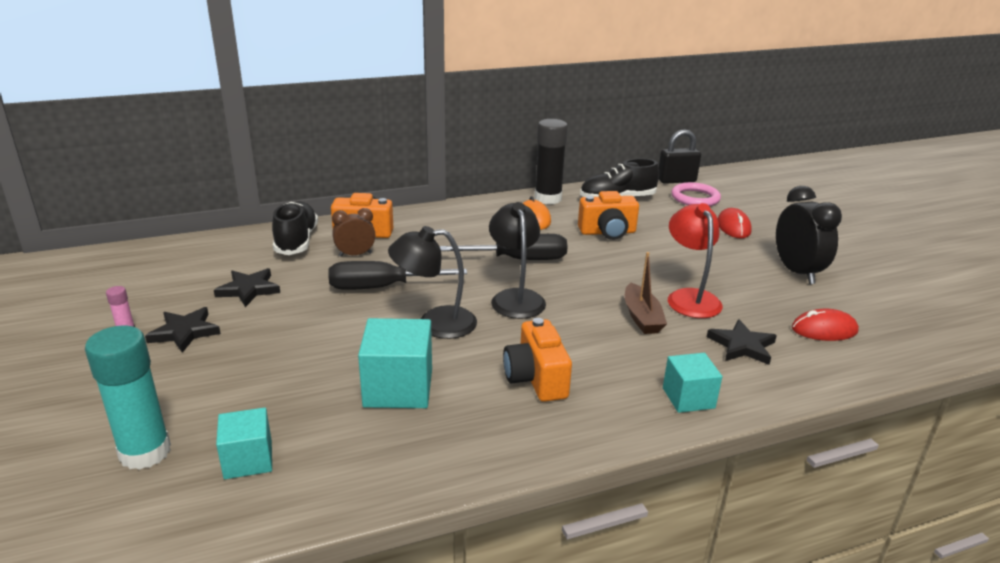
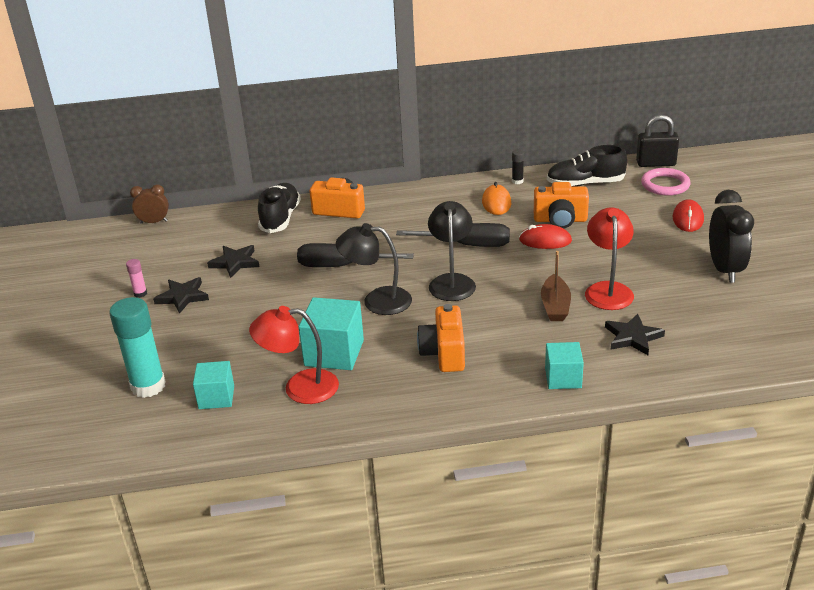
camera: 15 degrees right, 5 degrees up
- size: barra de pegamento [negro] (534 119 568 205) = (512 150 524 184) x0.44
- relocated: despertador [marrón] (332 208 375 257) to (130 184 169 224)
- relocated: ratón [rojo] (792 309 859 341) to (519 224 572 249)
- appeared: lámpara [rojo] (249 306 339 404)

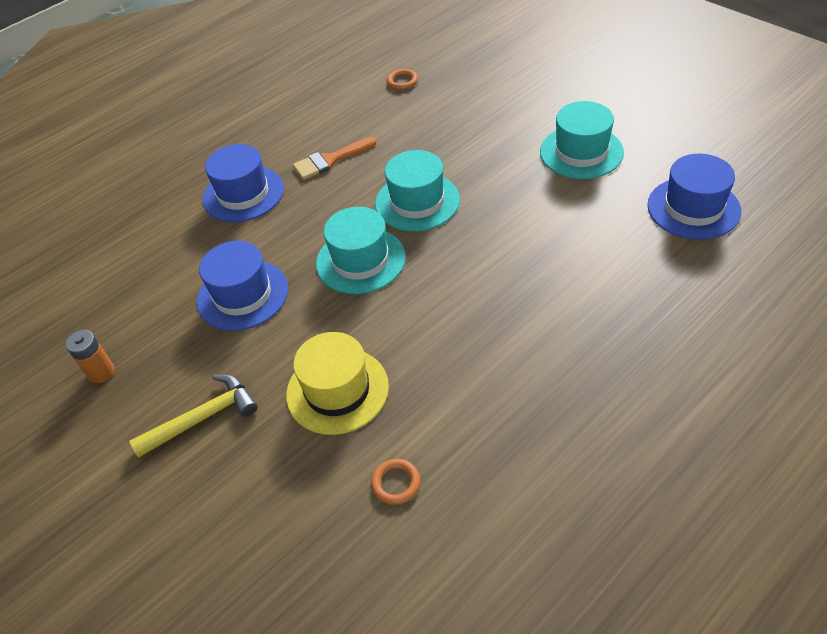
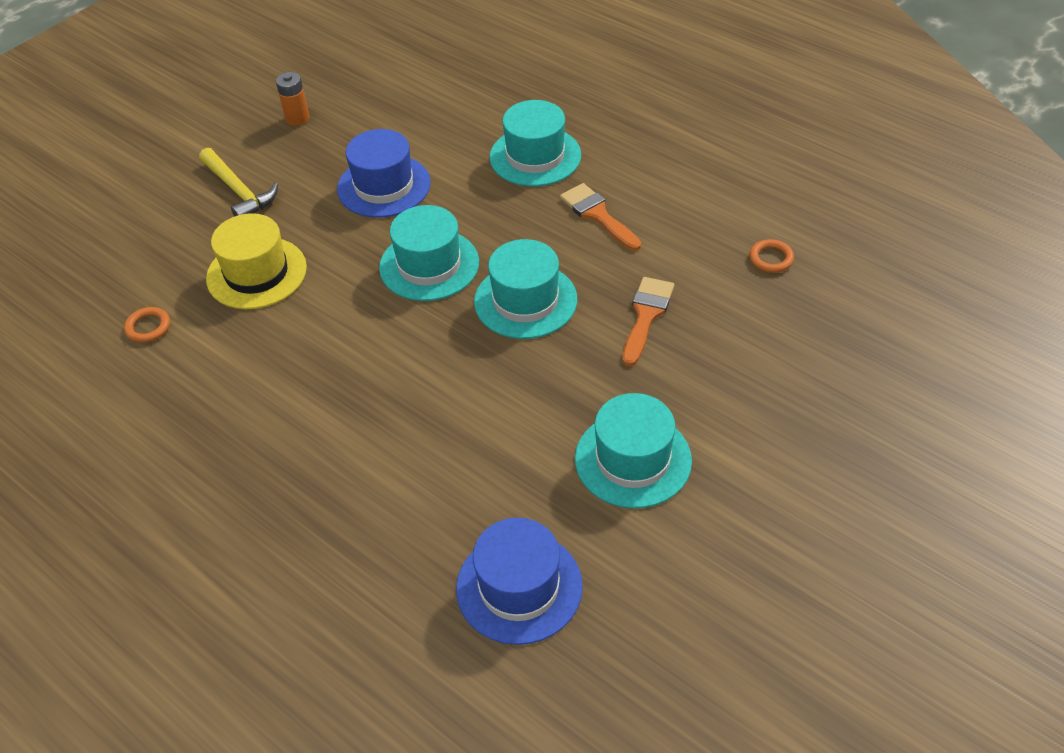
camera: 80 degrees right, 0 degrees up
- colour: sombrero [azul] (203 144 284 222) to sombrero [turquesa] (489 100 581 187)
- appeared: pincel [naranja] (622 277 674 366)

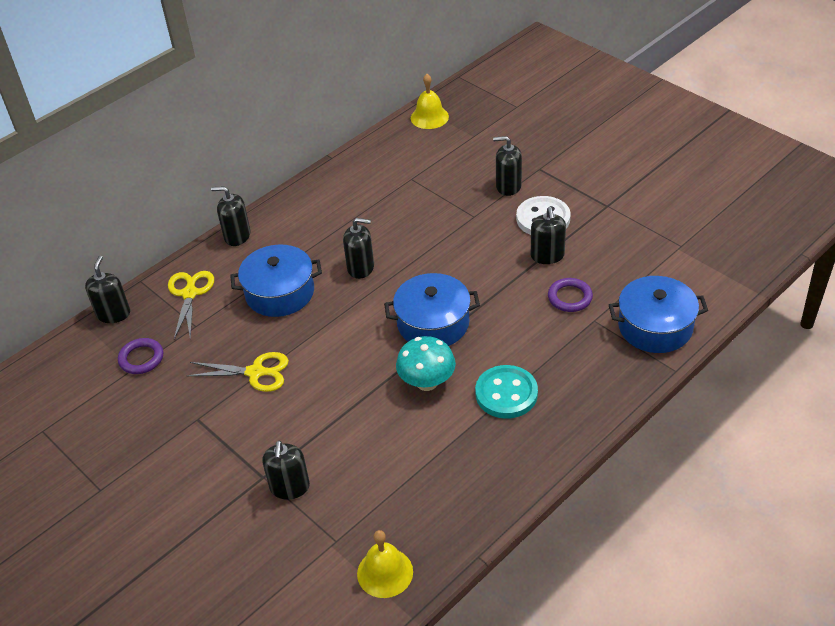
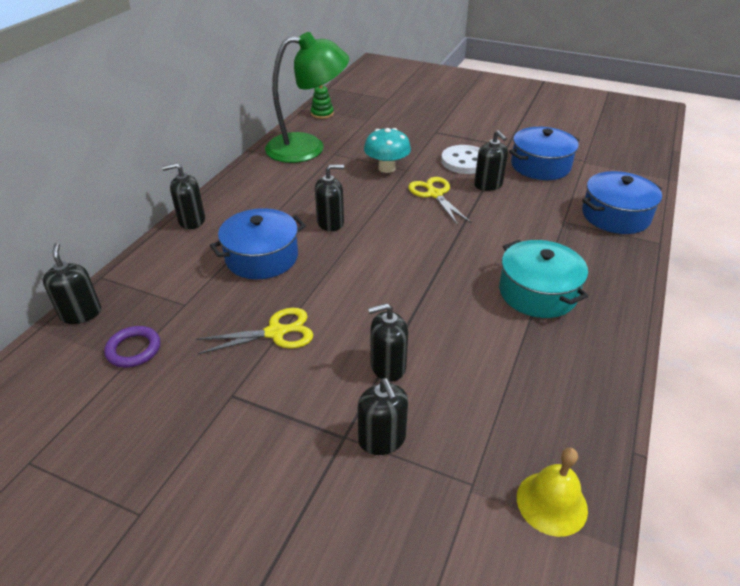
camera: 25 degrees left, 5 degrees down
- exchanged: campana [amarillo] (411 74 449 129) to juguete apilable [verde] (311 85 334 119)
- relocated: dispensador de jabón [negro] (493 136 522 196) to (368 303 408 382)
- relocated: tijeras [amarillo] (168 271 214 340) to (408 177 471 225)
- relocated: olla [azul] (384 273 480 346) to (509 127 580 180)
- missing: anillo [morado] (548 278 593 312)
- relocated: seta [turquesa] (396 336 456 391) to (364 128 411 173)
- exchanged: botón [turquesa] (475 365 538 419) to olla [turquesa] (499 240 588 318)
- appeared: lámpara [verde] (265 32 349 163)

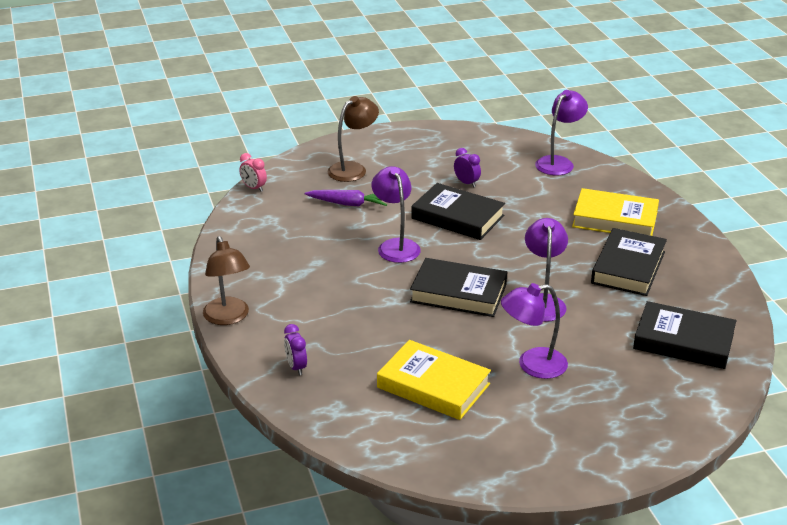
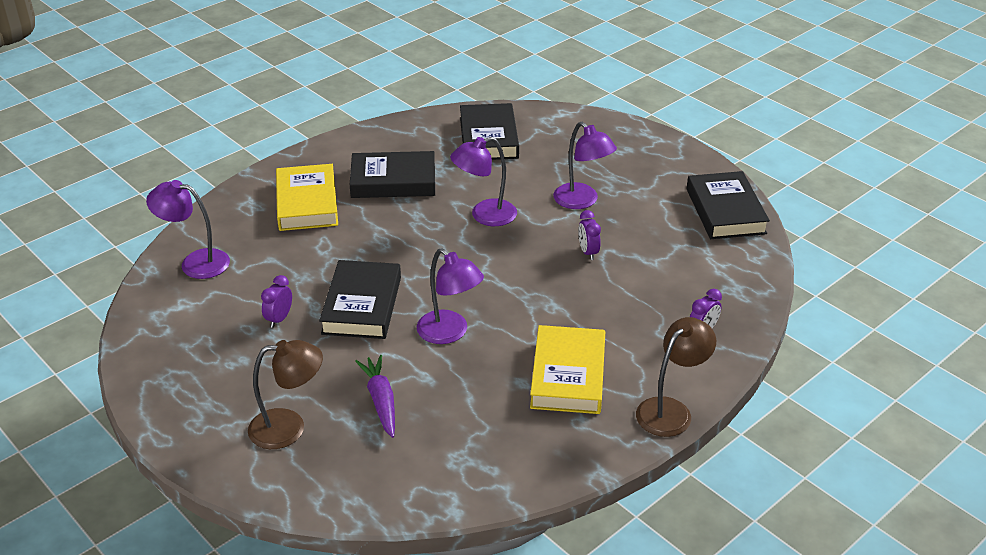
camera: 115 degrees left, 5 degrees up
- spun: lámpara [marrón] (328 96 379 182) = (248 340 323 449) 150 degrees clockwise
- missing: despertador [rosa] (239 153 267 192)
- spun: lámpara [morado] (371 166 421 263) = (417 248 484 344) 90 degrees counterclockwise
- relocated: libro [negro] (410 258 507 317) to (687 171 770 239)
- relocated: libro [amarillo] (377 340 491 420) to (530 325 605 414)
- appeared: despertador [morado] (578 210 601 260)

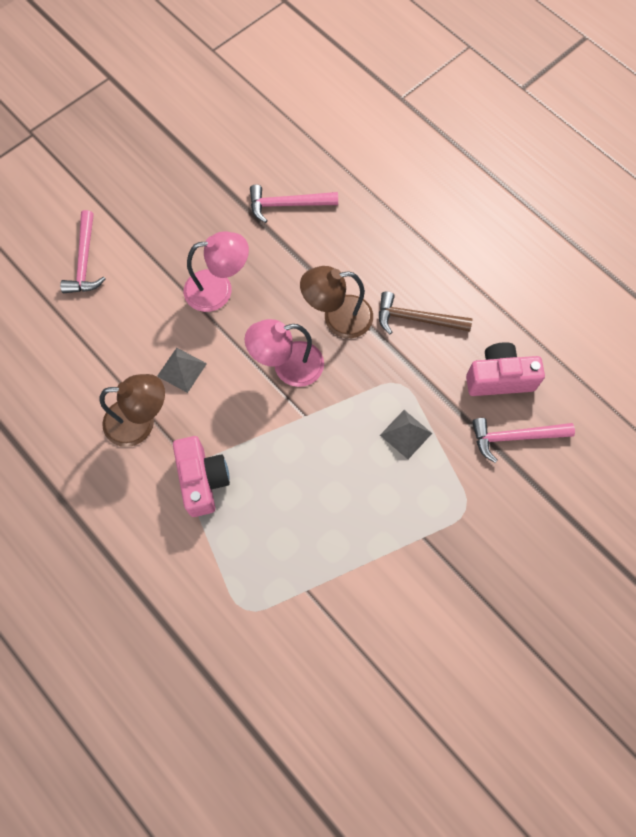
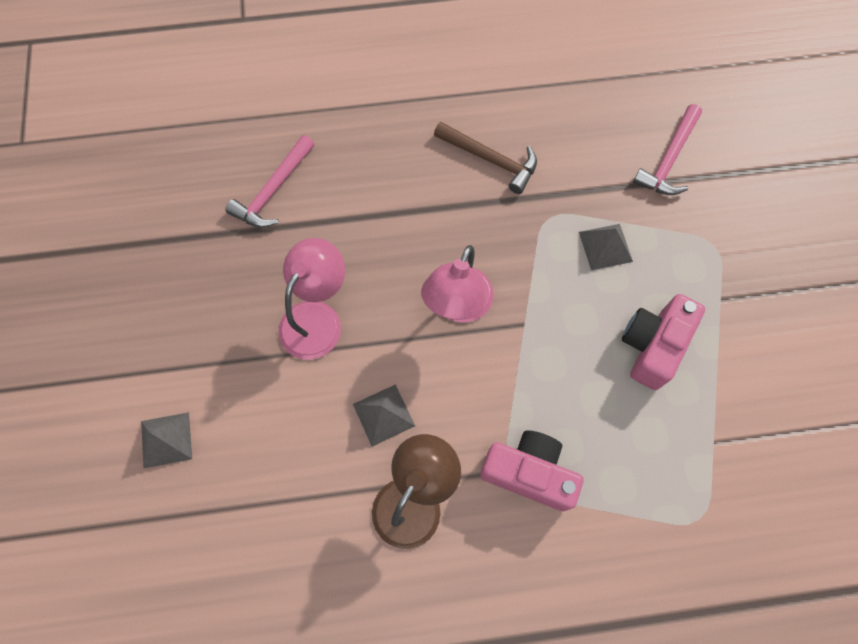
camera: 55 degrees left, 0 degrees up
- exchanged: martillo [rosa] (60 210 106 293) to pirámide [gris] (141 412 192 468)
- missing: lámpara [marrón] (300 266 373 338)
- spun: martillo [marrón] (379 291 472 334) = (434 122 537 194) 105 degrees counterclockwise
- relocated: cámara [rosa] (466 342 545 396) to (622 294 705 390)

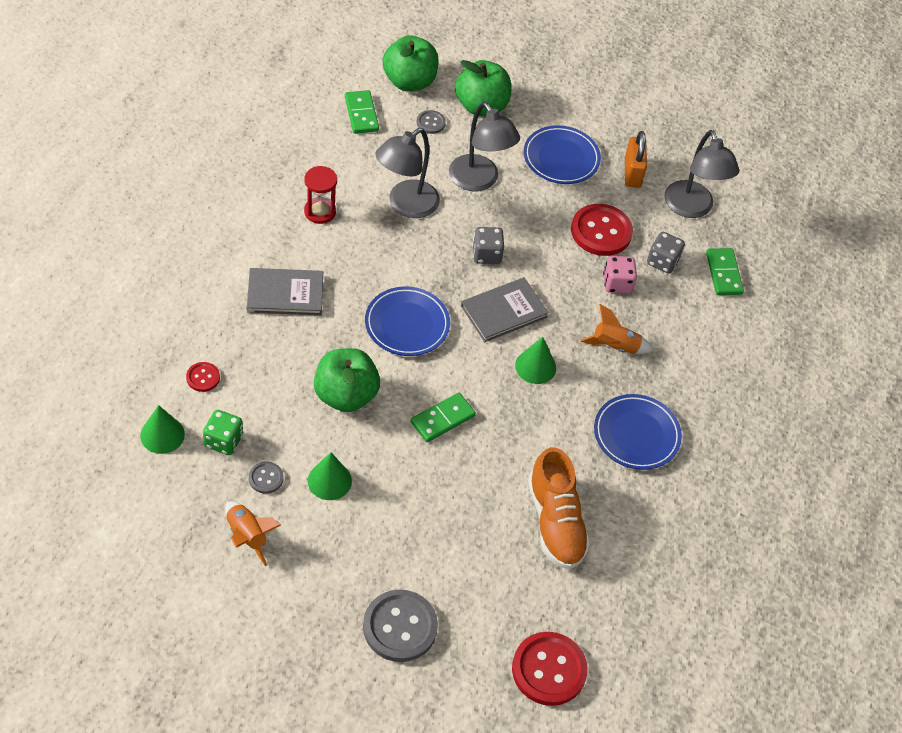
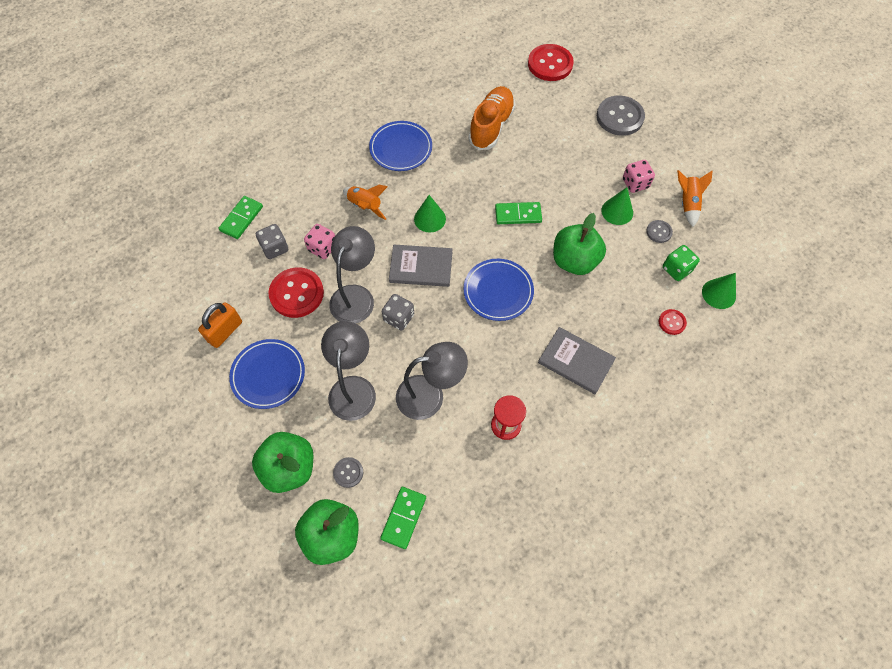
camera: 140 degrees left, 10 degrees up
- relocated: lámpara [gris] (664 130 739 218) to (329 226 375 323)
- appeared: dado [rosa] (623 160 655 193)

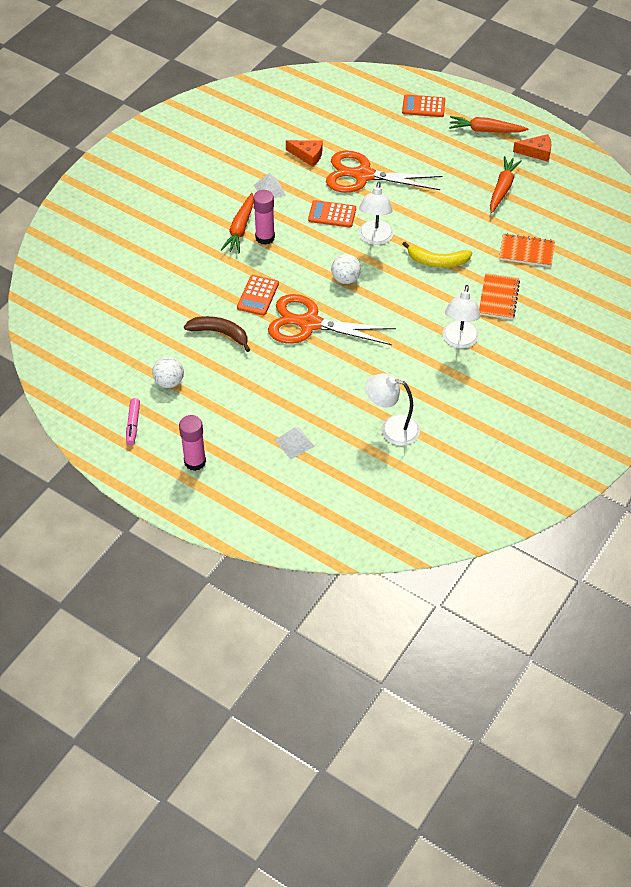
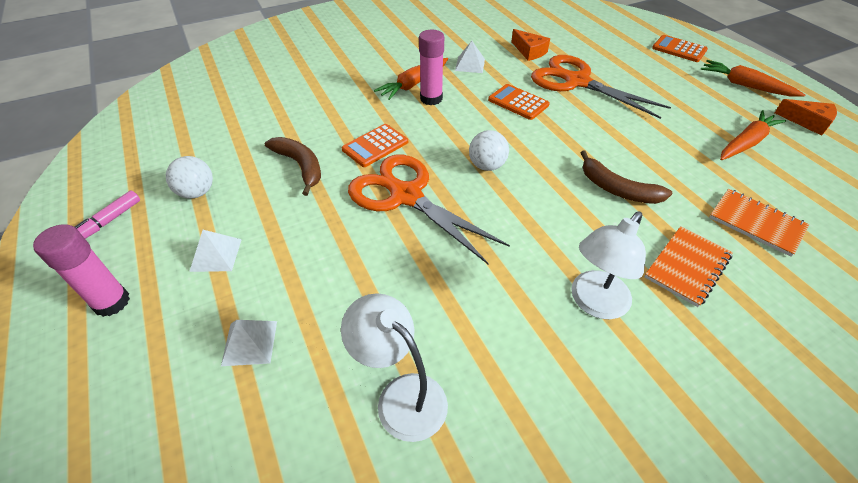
camera: 30 degrees right, 5 degrees down
- missing: lámpara [blanco] (359 182 393 245)
- colour: plátano [amarillo] (403 242 472 268) to plátano [marrón] (581 150 672 204)
- appeared: pirámide [blanco] (189 230 242 272)

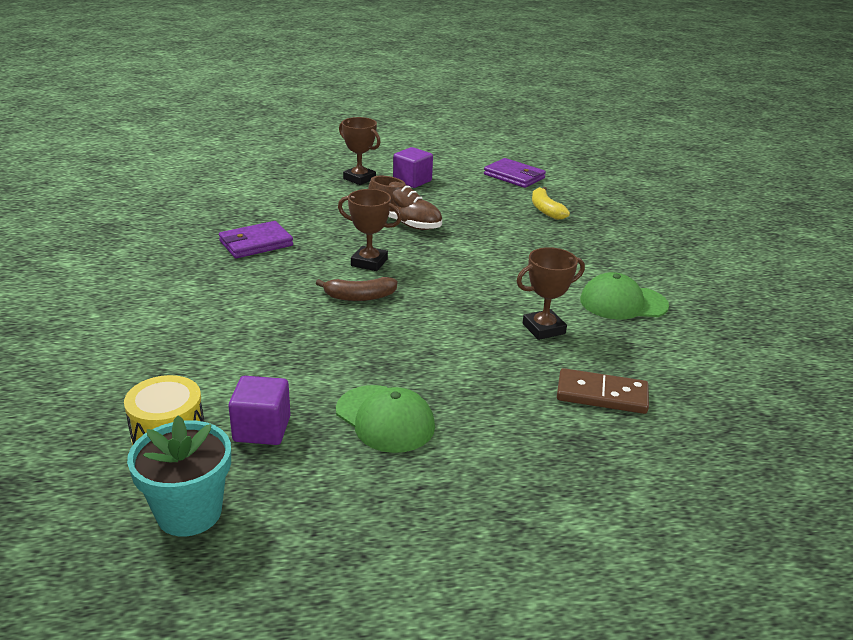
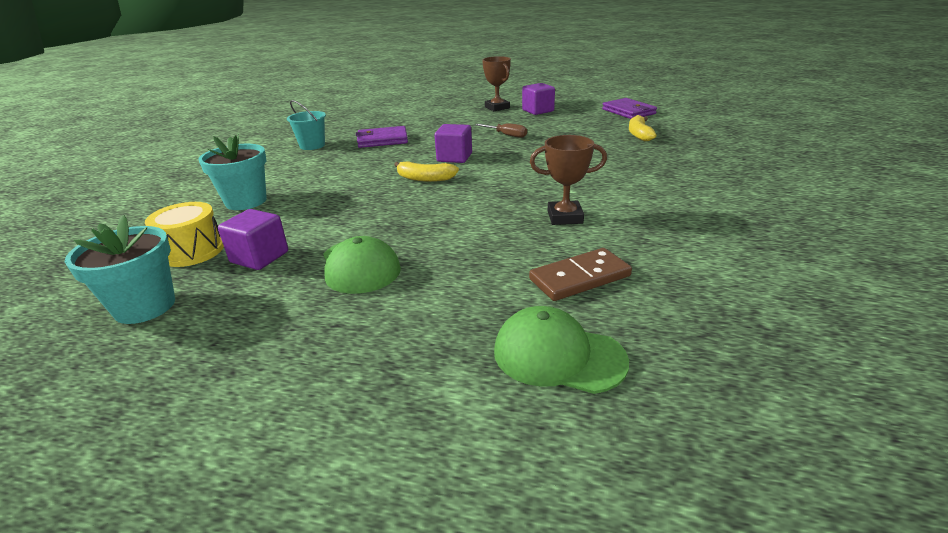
camera: 25 degrees right, 0 degrees up
- exchanged: zapato [marrón] (368 176 442 230) to destornillador [marrón] (475 123 527 138)
- exchanged: trofeo [marrón] (338 189 402 271) to cubo [morado] (434 124 472 163)
- relocated: gorra [verde] (580 272 669 320) to (494 306 629 394)
- colour: plátano [marrón] (316 277 397 301) to plátano [amarillo] (394 161 459 182)
- spun: ficha de dominó [marrón] (557 368 649 414) = (529 248 632 301) 60 degrees counterclockwise
- appeared: balde [turquesa] (287 100 326 150)
- appeared: maceta [turquesa] (198 133 267 210)

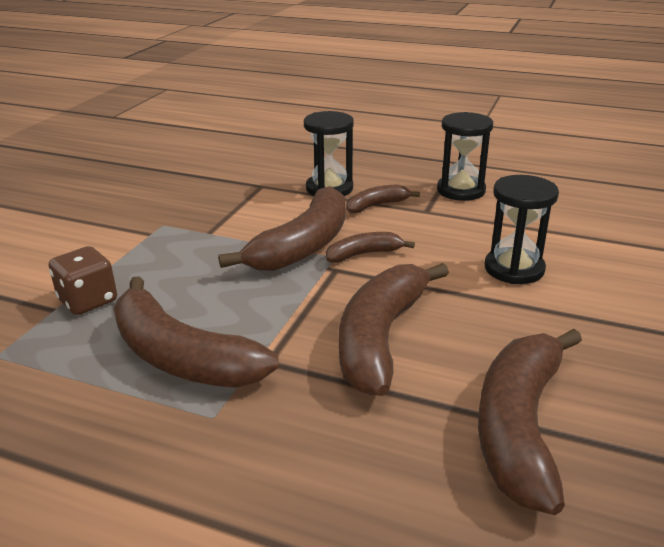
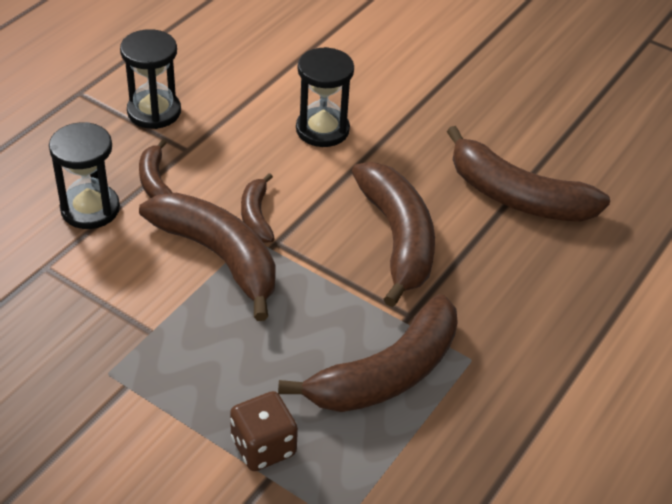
camera: 80 degrees left, 15 degrees up
- spun: plátano [marrón] (339 263 449 396) = (351 162 435 307) 135 degrees counterclockwise

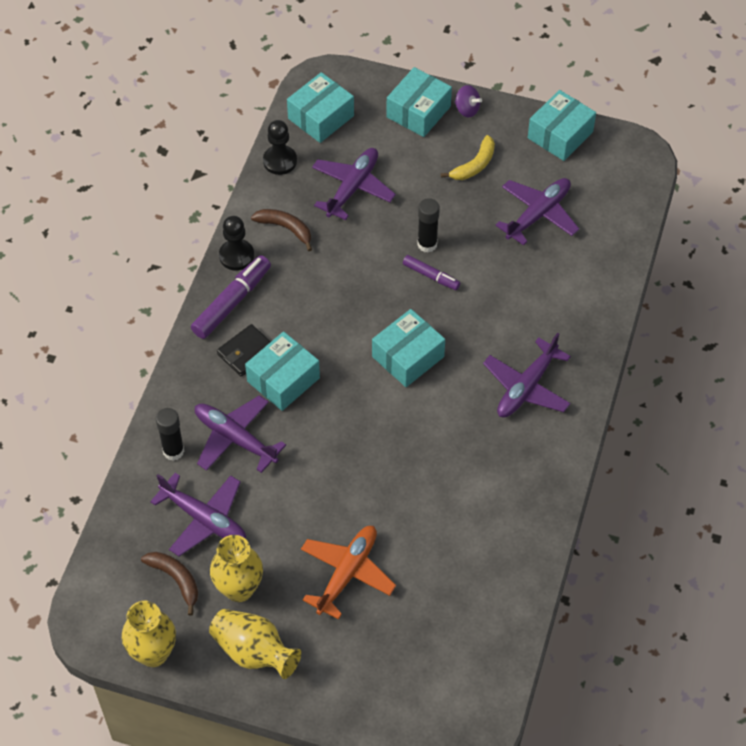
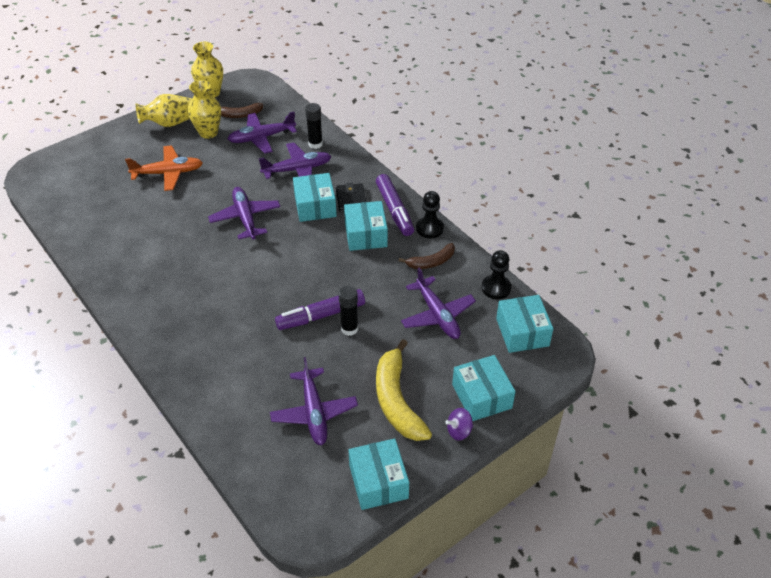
camera: 125 degrees right, 10 degrees down
- size: plátano [amarillo] (441 135 495 180) = (376 339 432 441) x1.76
- size: rotulador [morado] (403 255 460 290) = (275 289 365 330) x1.71
- relocated: caja [turquesa] (372 309 445 387) to (344 201 388 251)
- relocated: avión [morado] (483 333 571 417) to (208 187 280 239)
- spun: avión [naranja] (301 526 396 620) = (125 145 203 191) 75 degrees counterclockwise

